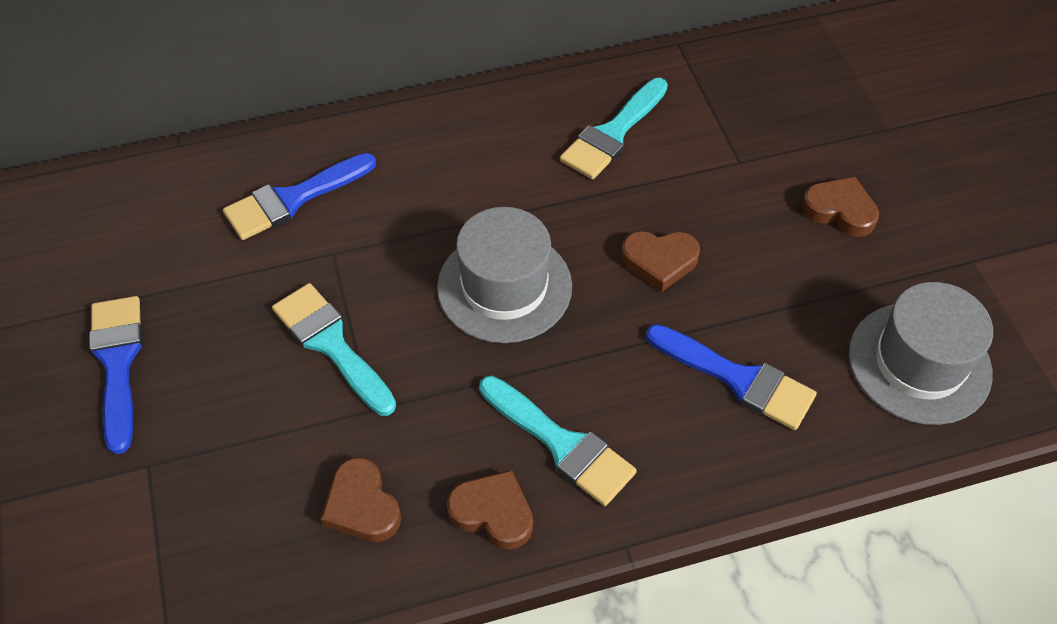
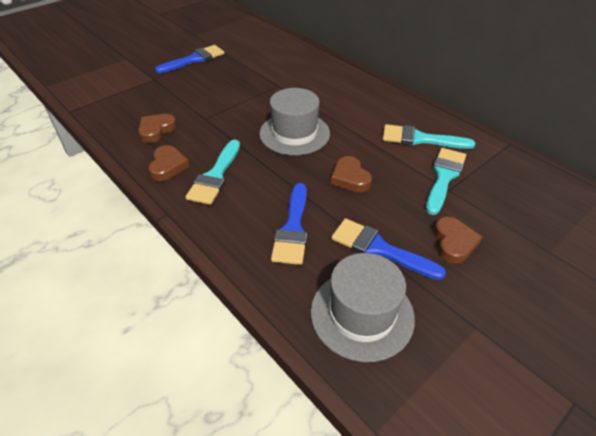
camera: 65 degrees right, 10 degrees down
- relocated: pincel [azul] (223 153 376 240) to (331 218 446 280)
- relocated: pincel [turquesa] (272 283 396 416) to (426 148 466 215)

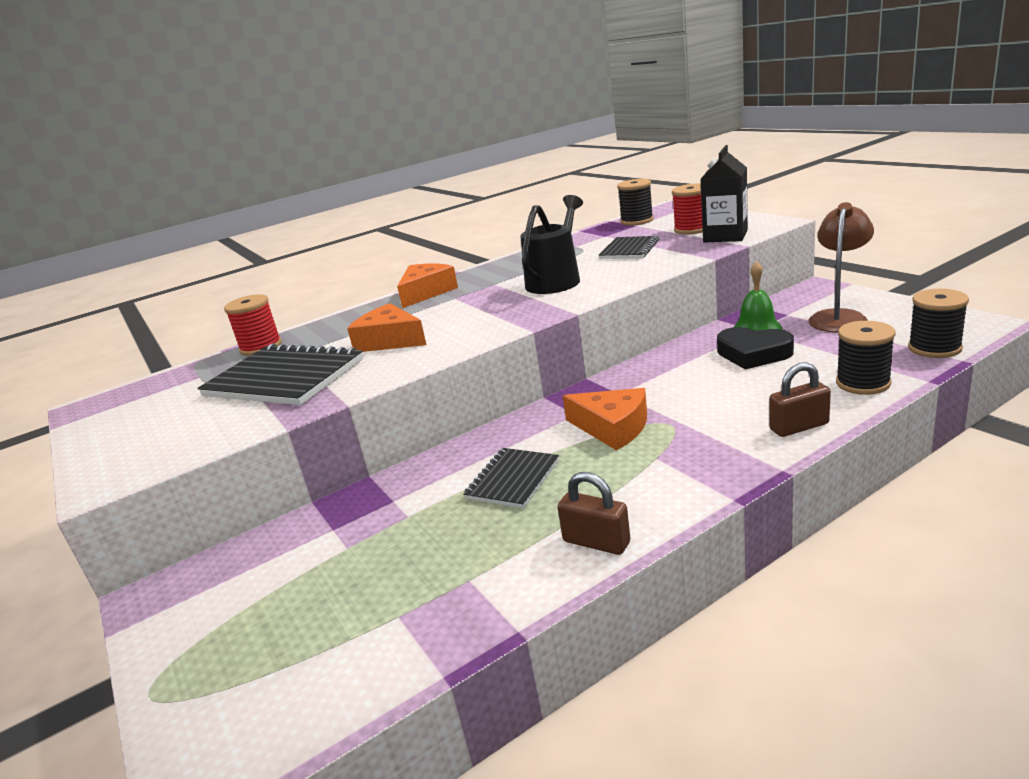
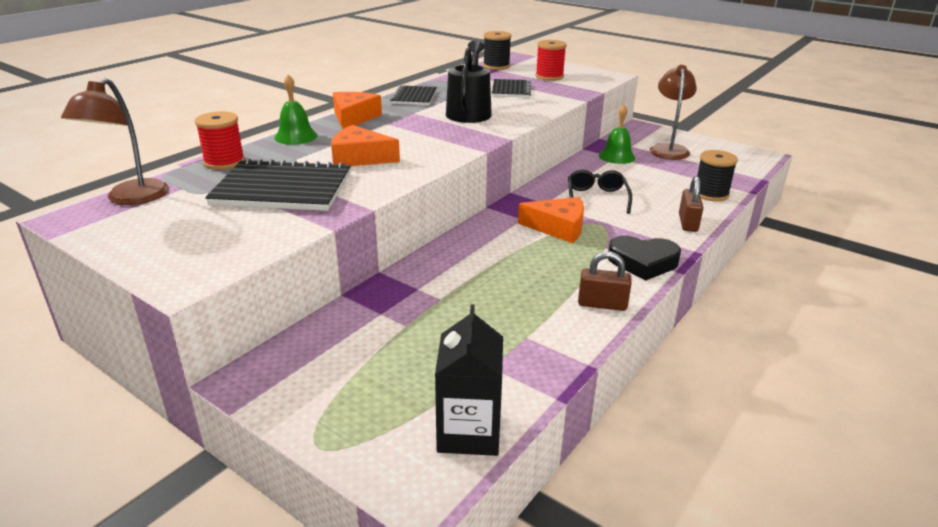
camera: 25 degrees left, 5 degrees up
- relocated: cartón de leche [negro] (701 145 748 242) to (435 304 503 456)
- missing: carrete [negro] (908 289 969 358)
- relocated: corazón [negro] (717 327 794 370) to (608 236 681 281)
- spun: candado [marrón] (769 362 831 437) = (679 176 703 232) 45 degrees counterclockwise
- relocated: cuaderno [negro] (463 448 559 508) to (390 85 437 105)
- appeared: campana [verde] (274 74 317 145)
- appeared: lámpara [marrón] (61 78 169 205)
- appeared: gafas [negro] (568 170 632 214)

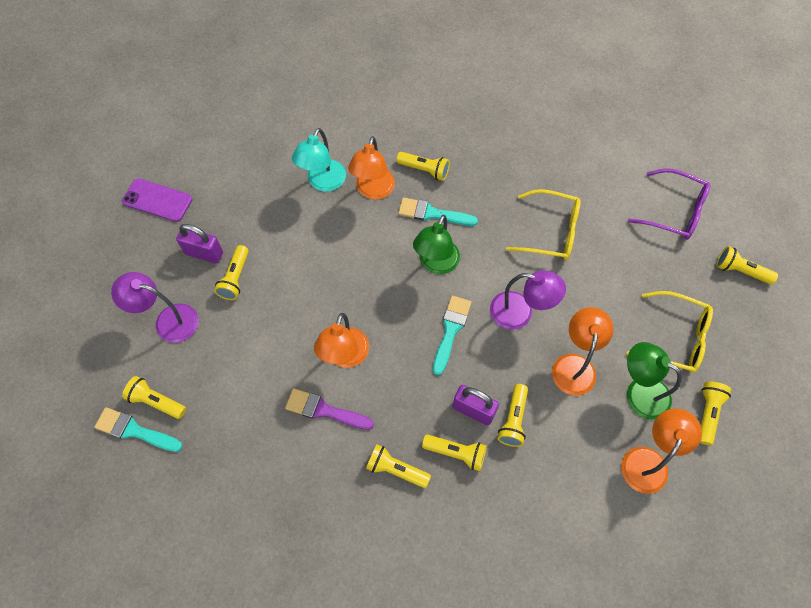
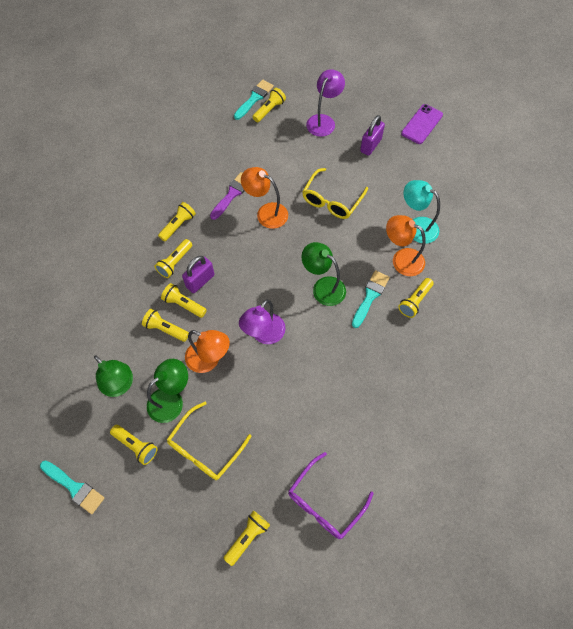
camera: 105 degrees right, 0 degrees up
- relocated: gafas [amarillo] (506 189 581 260) to (302 168 368 219)
- relocated: lámpara de mano [amarillo] (214 245 249 300) to (142 309 189 342)
- relocated: pincel [turquesa] (433 296 471 375) to (40 460 104 514)
- colour: lámpara [naranja] (621 409 702 494) to lámpara [verde] (94 355 133 397)

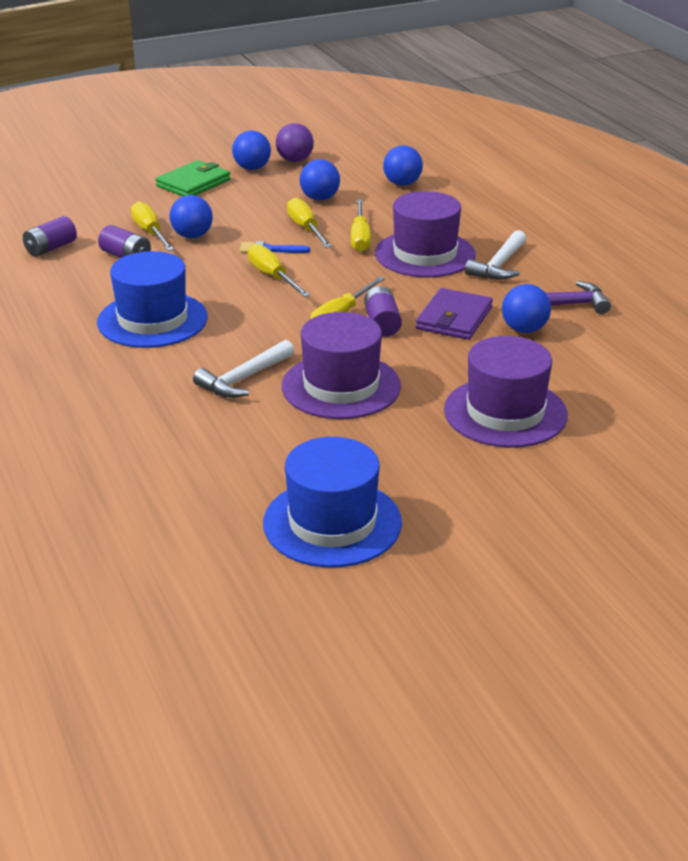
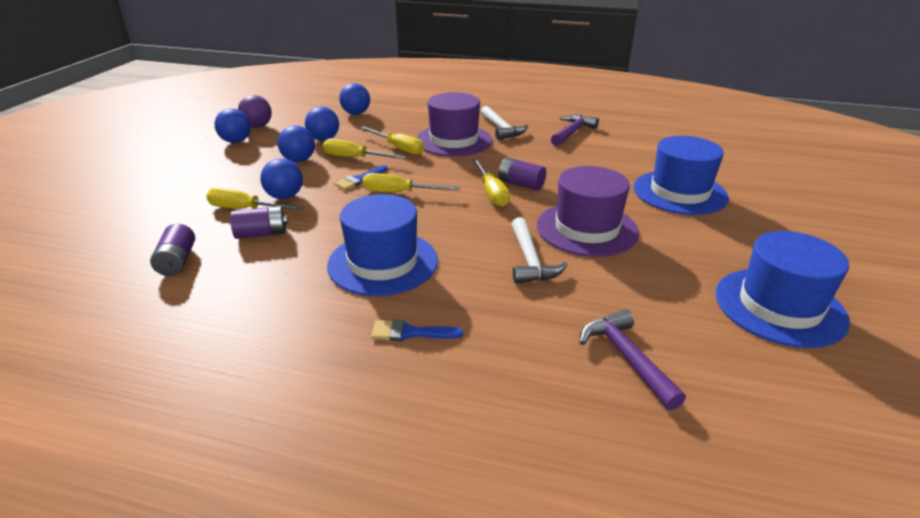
camera: 50 degrees left, 0 degrees up
- missing: cartera [verde] (156 160 231 196)
- relocated: pelota [azul] (502 284 551 333) to (278 125 315 162)
- missing: cartera [morado] (416 288 493 340)
- colour: sombrero [morado] (444 336 568 448) to sombrero [azul] (634 136 729 215)
- appeared: martillo [morado] (579 309 686 410)
- appeared: pincel [azul] (371 320 463 341)

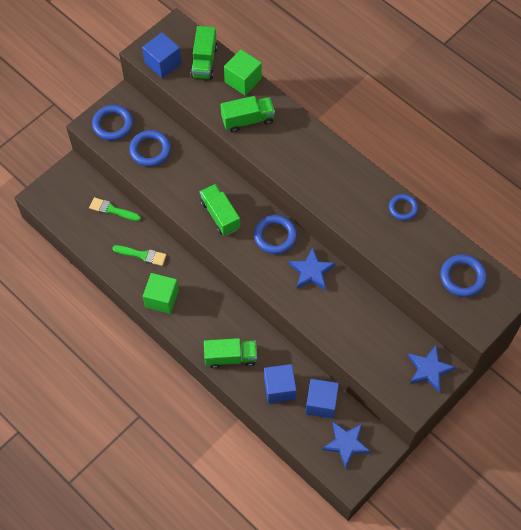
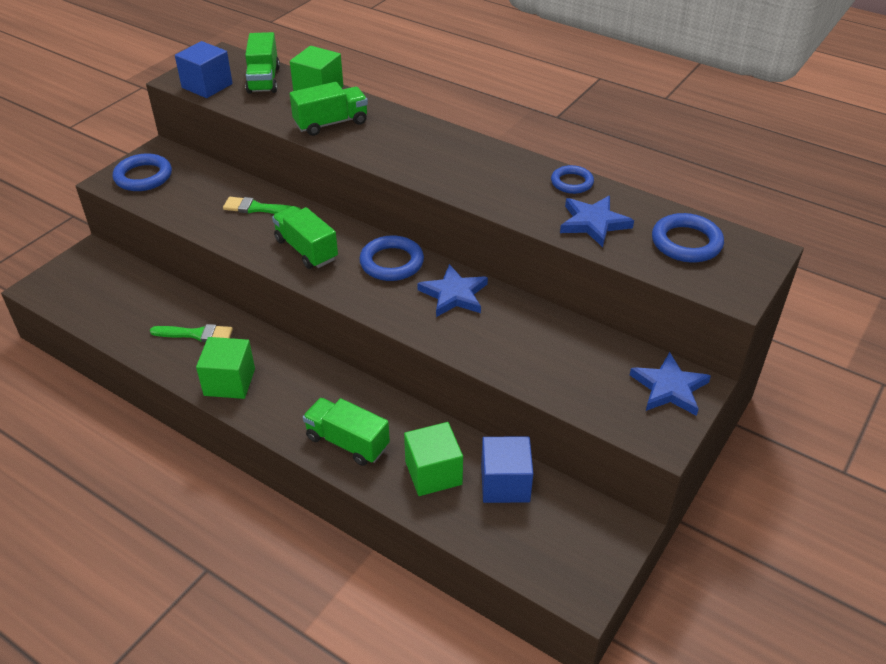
camera: 10 degrees left, 20 degrees down
- missing: anillo [azul] (129 130 171 167)
- relocated: pincel [verde] (89 197 141 221) to (223 197 301 214)
- spun: camión [verde] (204 338 257 369) = (303 398 390 466) 135 degrees counterclockwise
- colour: cubo [azul] (264 364 296 403) to cubo [verde] (404 422 463 496)
- relocated: estrella [azul] (322 422 371 469) to (560 196 634 247)

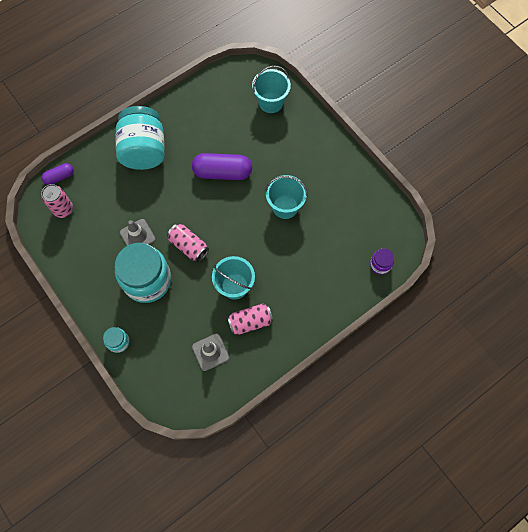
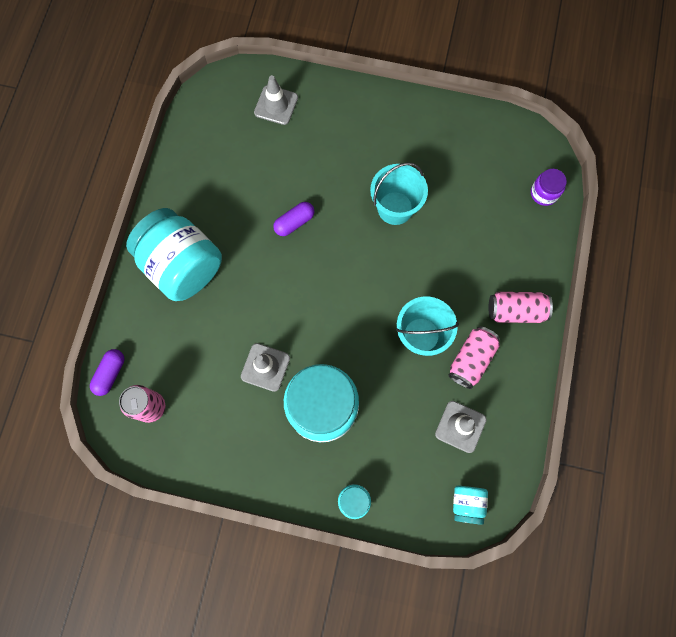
camera: 40 degrees left, 5 degrees up
- exchanged: balde [turquesa] (252 66 291 113) to cono de tráfico [gris] (254 75 298 125)
- size: cápsula [morado] (192 153 252 180) = (273 202 315 236) x0.55
- relocated: lata [rosa] (167 223 209 262) to (488 292 553 323)
- appeared: tarro [turquesa] (453 485 488 525)

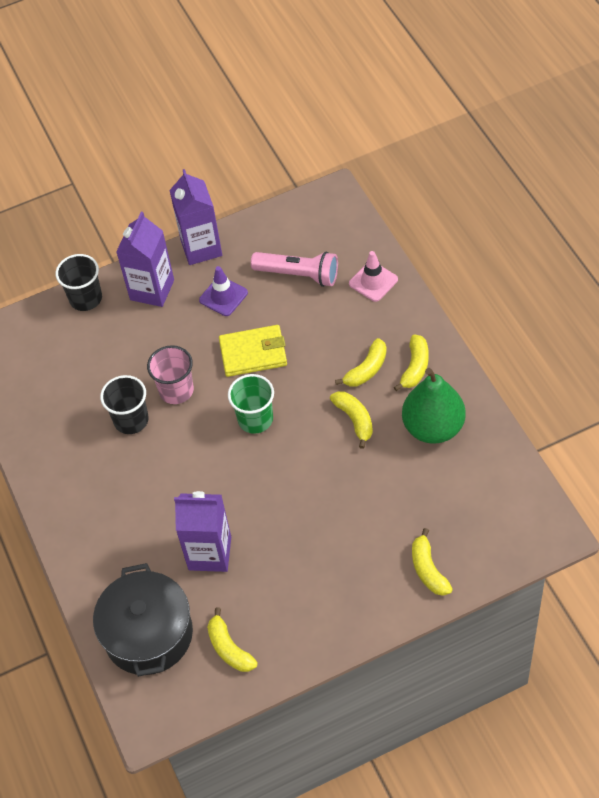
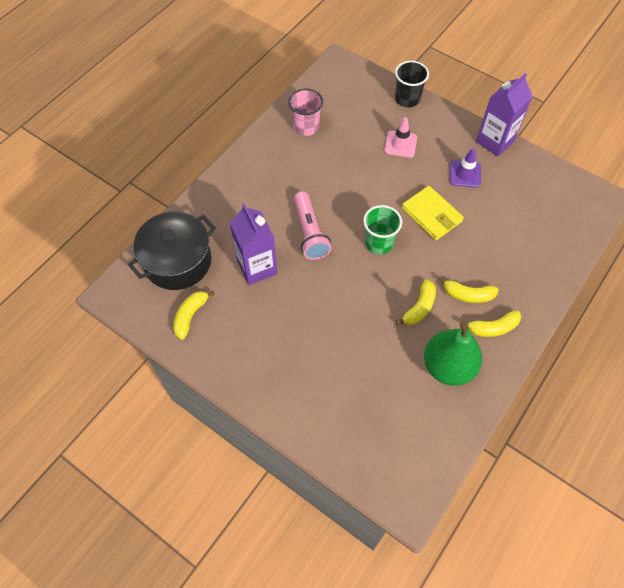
camera: 55 degrees right, 5 degrees up
- missing: cartón de leche [morado] (116 212 174 307)
- relocated: lámpara de mano [rosa] (251 251 338 287) to (294 192 331 260)
- relocated: cono de tráfico [rosa] (349 251 398 302) to (384 117 417 158)
- relocated: vaso [rosa] (147 345 194 404) to (288 89 323 136)
- missing: vaso [negro] (100 375 149 434)
- missing: plátano [amarillo] (412 528 453 596)

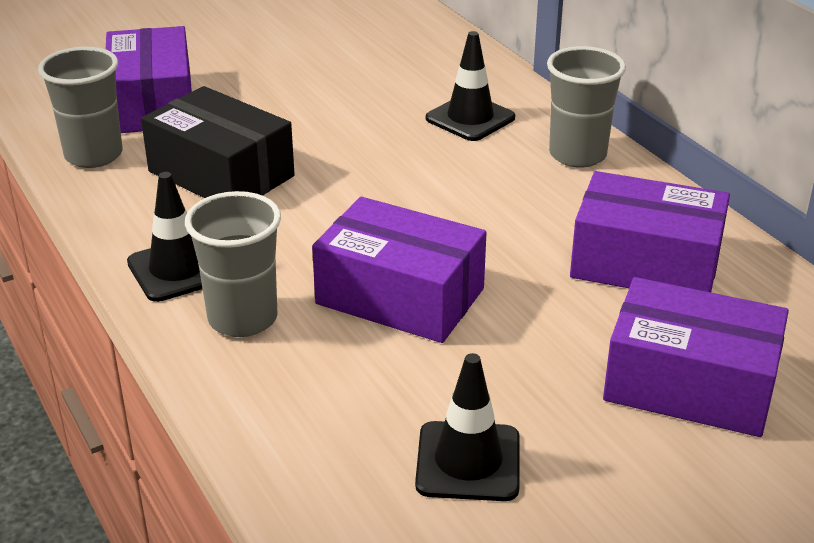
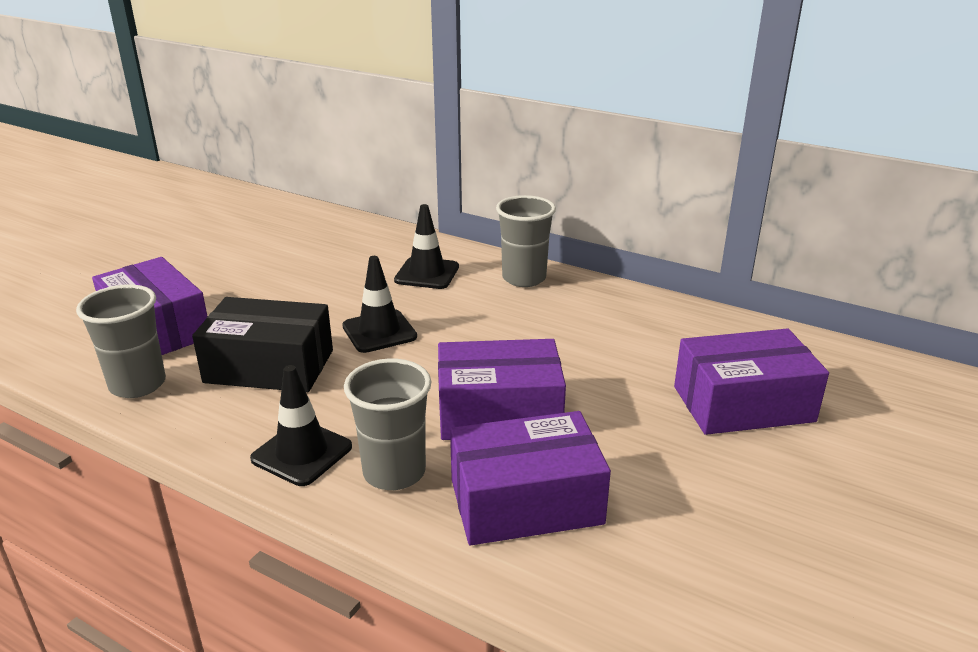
camera: 30 degrees left, 5 degrees down
- relocated: caja [morado] (570 171 730 292) to (450 411 611 545)
- relocated: cono de tráfico [negro] (415 353 520 501) to (342 256 417 353)

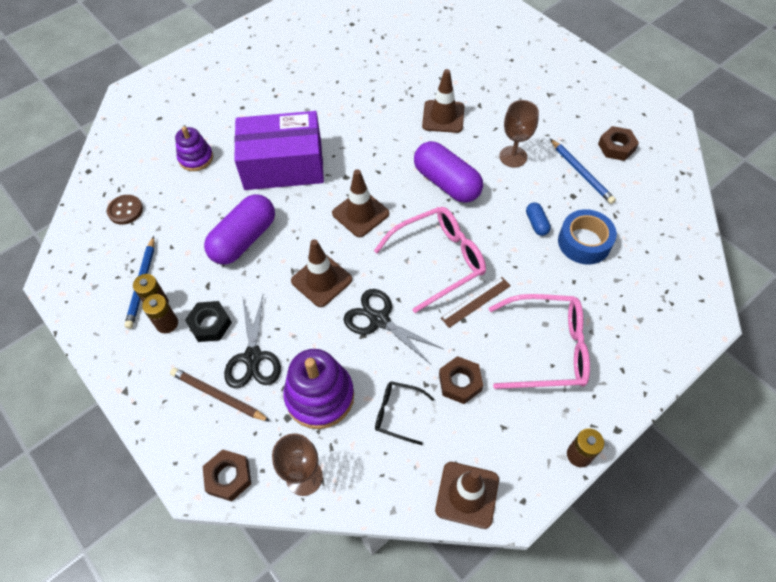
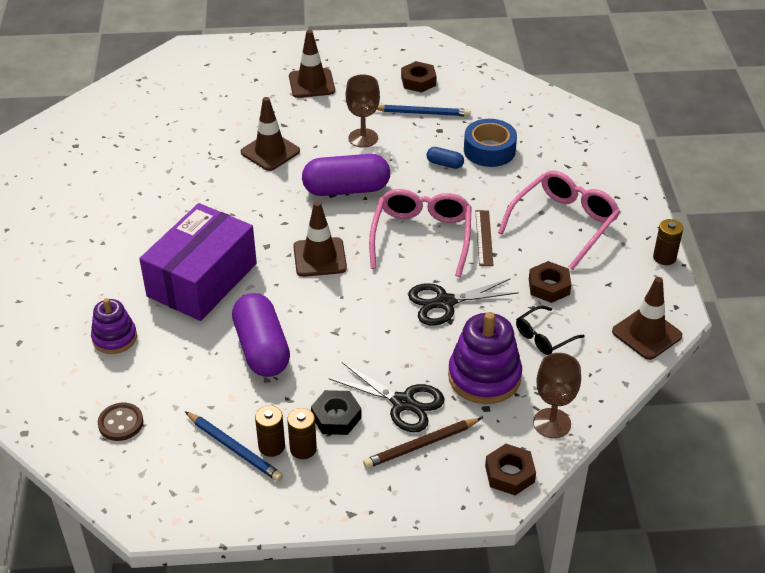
camera: 55 degrees left, 15 degrees down
- relocated: cono de tráfico [marrón] (291 239 352 307) to (289 30 335 98)

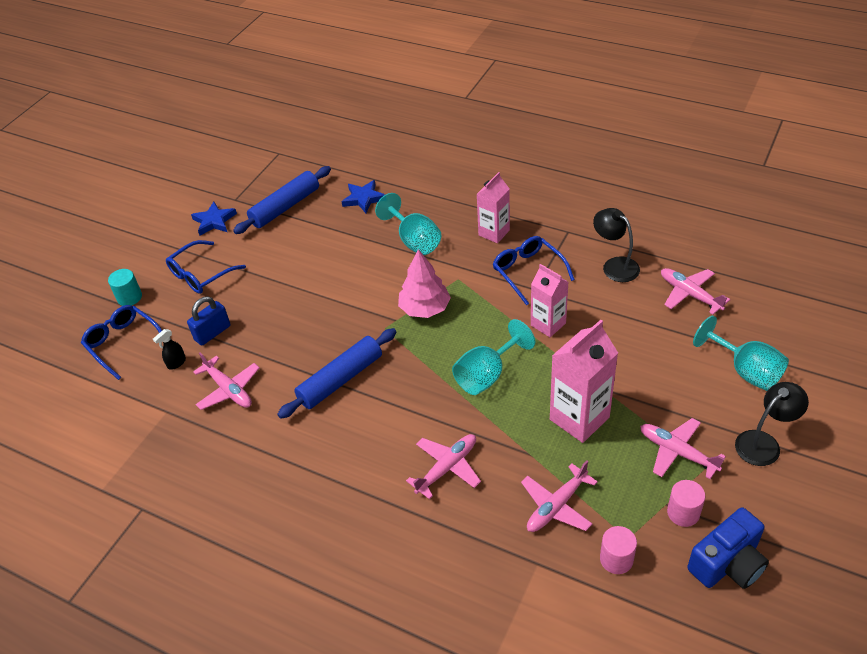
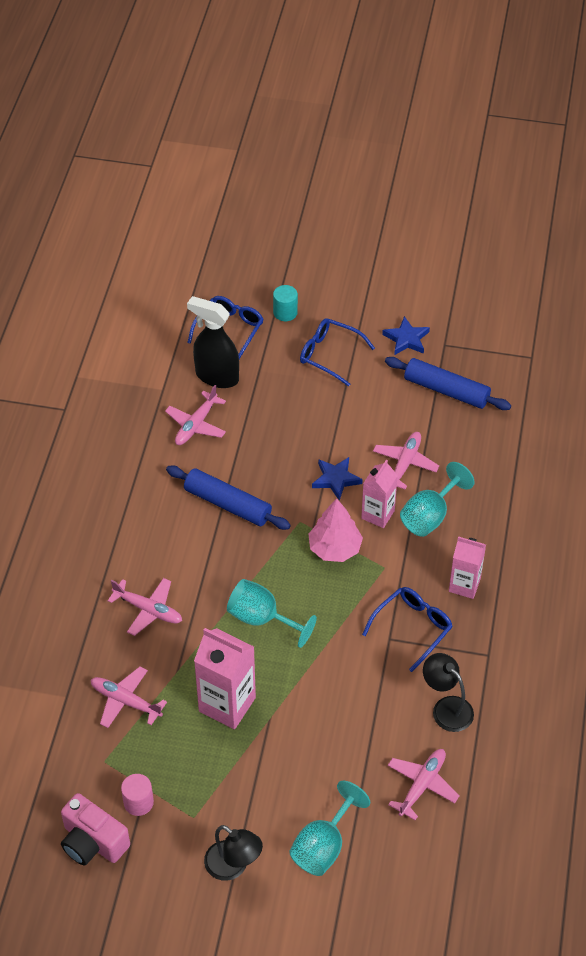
camera: 70 degrees right, 5 degrees up
- relocated: estrella [azul] (342 180 385 213) to (312 457 363 501)
- spun: lámpara [negro] (593 208 640 282) = (423 653 474 732) 75 degrees counterclockwise
- relocated: cartón de leche [rosa] (531 264 568 337) to (361 460 398 528)
- missing: candado [azul] (187 296 230 346)
- size: pulverizador [negro] (153 329 186 370) = (187 296 239 388) x2.36
- relocated: avión [rosa] (640 418 726 479) to (373 432 439 490)
- colour: cámara [azul] (687 507 769 589) to cámara [rosa] (61 793 130 865)
- missing: cilindro [rosa] (600 526 637 574)

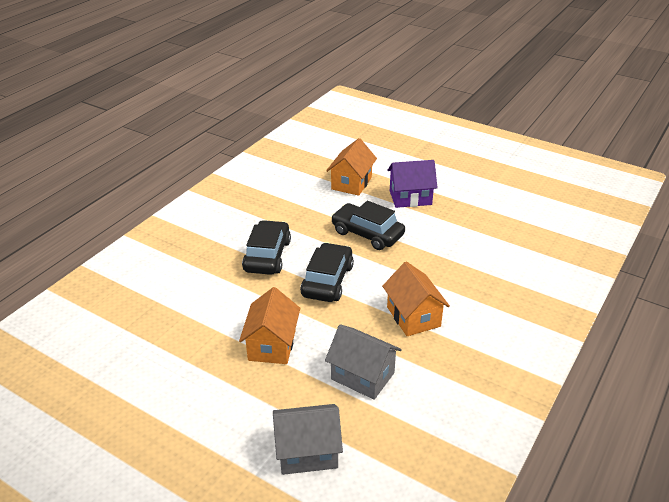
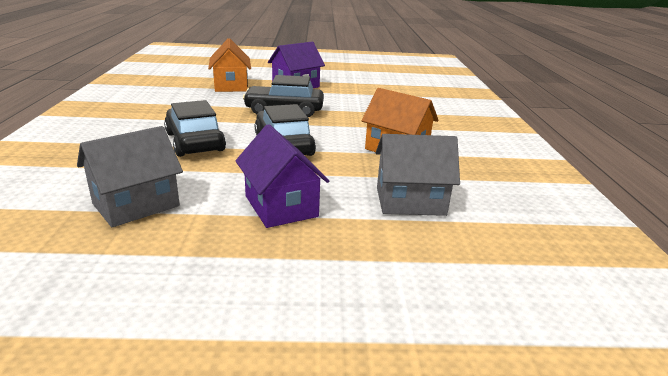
camera: 35 degrees left, 10 degrees down
- colour: casa [naranja] (239 287 300 364) to casa [morado] (235 124 329 228)
- relocated: casa [gris] (273 404 343 475) to (77 126 183 227)

